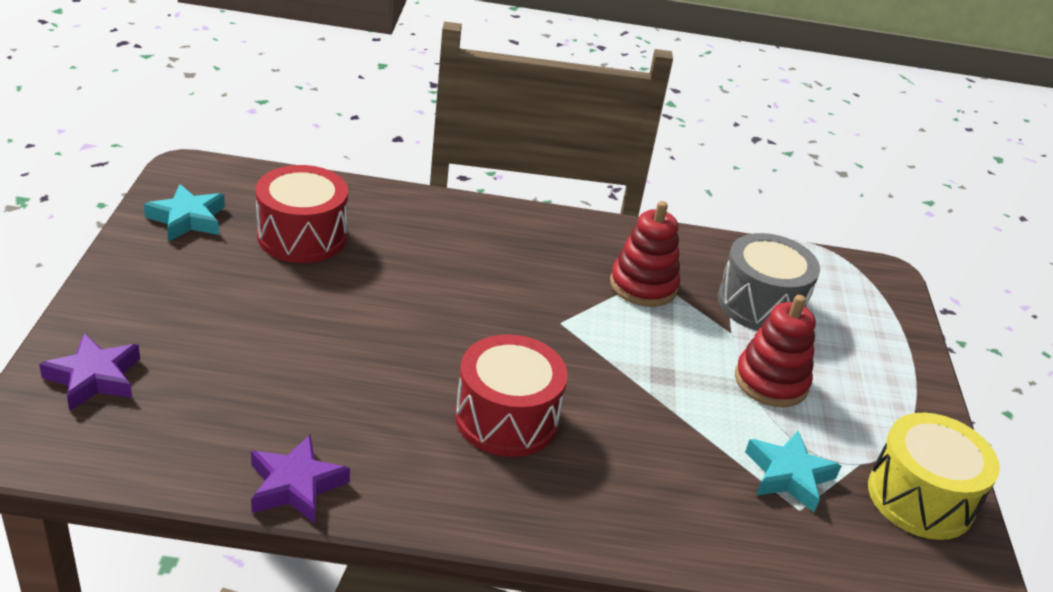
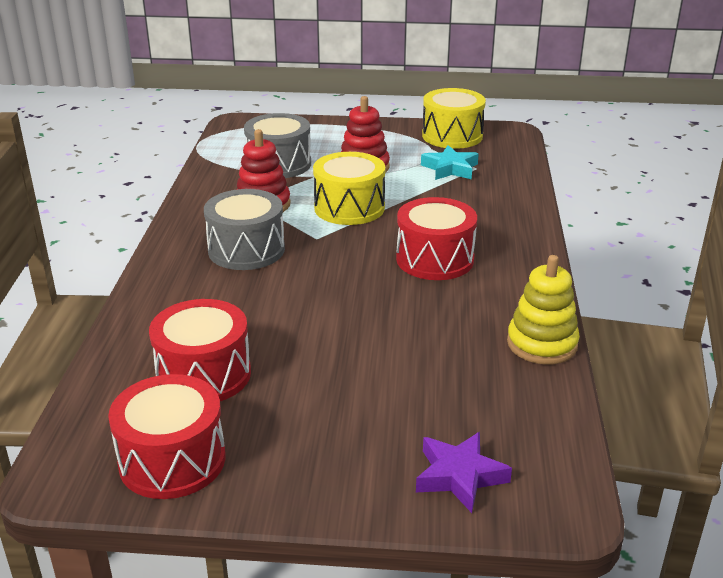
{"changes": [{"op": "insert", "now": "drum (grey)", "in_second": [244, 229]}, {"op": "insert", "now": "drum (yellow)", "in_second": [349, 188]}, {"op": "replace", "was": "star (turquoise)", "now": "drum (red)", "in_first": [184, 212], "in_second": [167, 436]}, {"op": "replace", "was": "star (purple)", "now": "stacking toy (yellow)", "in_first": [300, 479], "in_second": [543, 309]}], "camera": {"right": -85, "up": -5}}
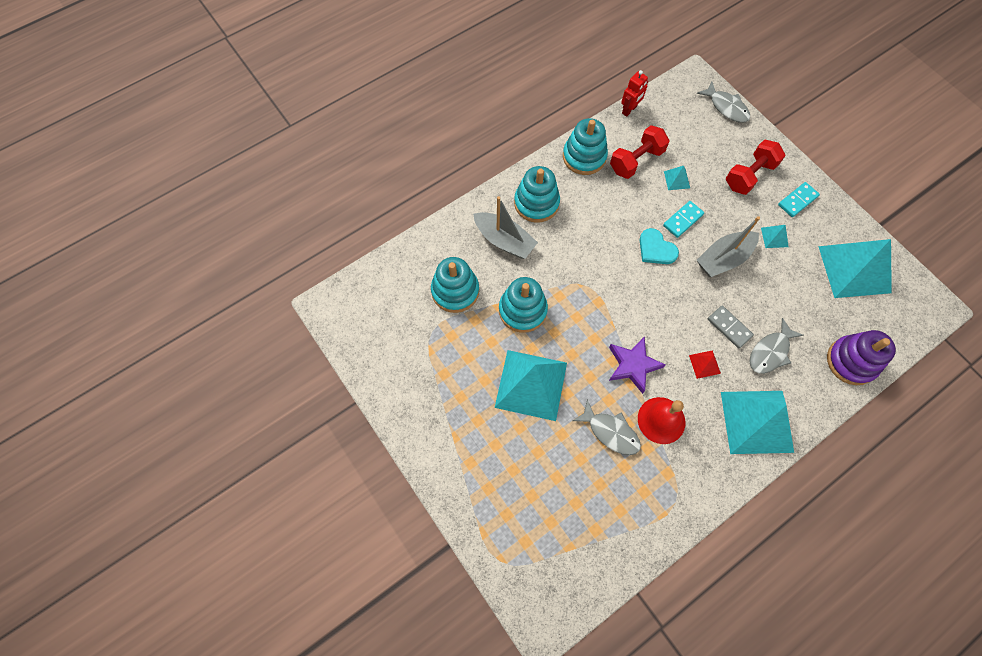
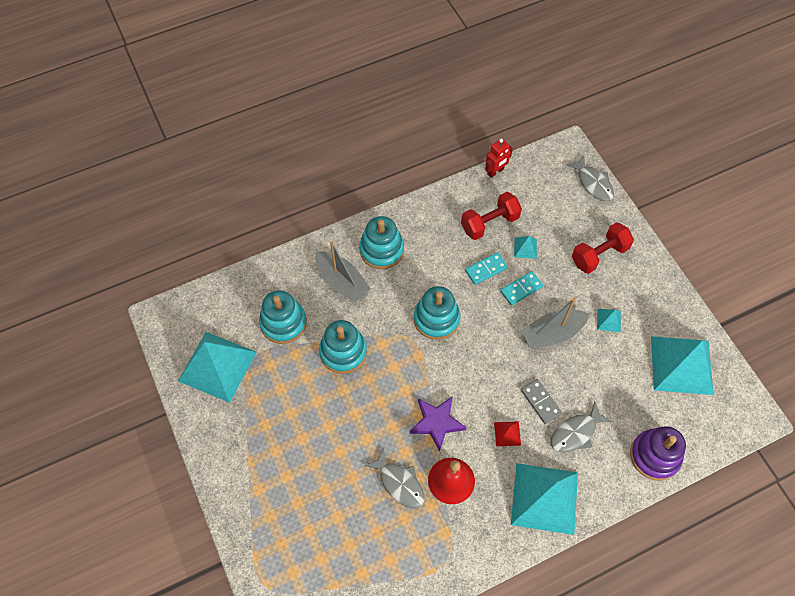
{"changes": [{"op": "delete", "was": "heart (turquoise)", "in_first": [659, 246]}, {"op": "move", "was": "pyramid (turquoise)", "in_first": [531, 385], "in_second": [217, 367]}, {"op": "move", "was": "stacking toy (turquoise)", "in_first": [585, 146], "in_second": [437, 313]}, {"op": "move", "was": "domino (turquoise)", "in_first": [799, 199], "in_second": [486, 268]}], "camera": {"right": 10, "up": -5}}
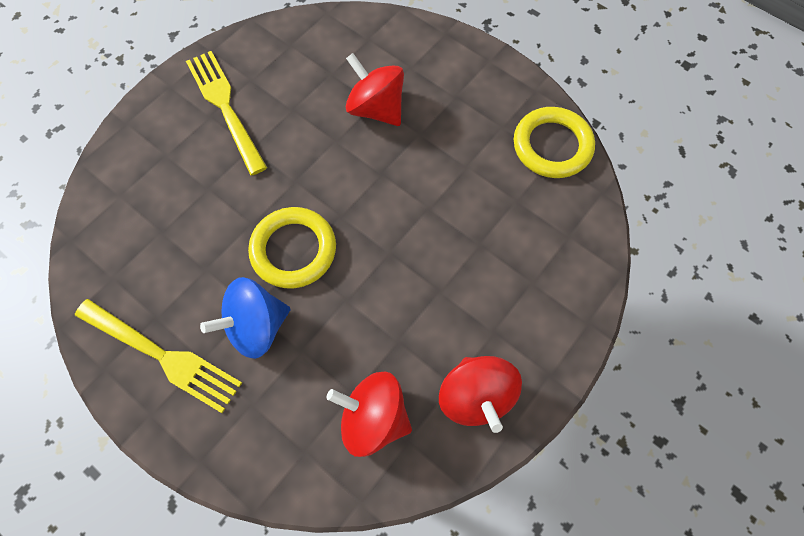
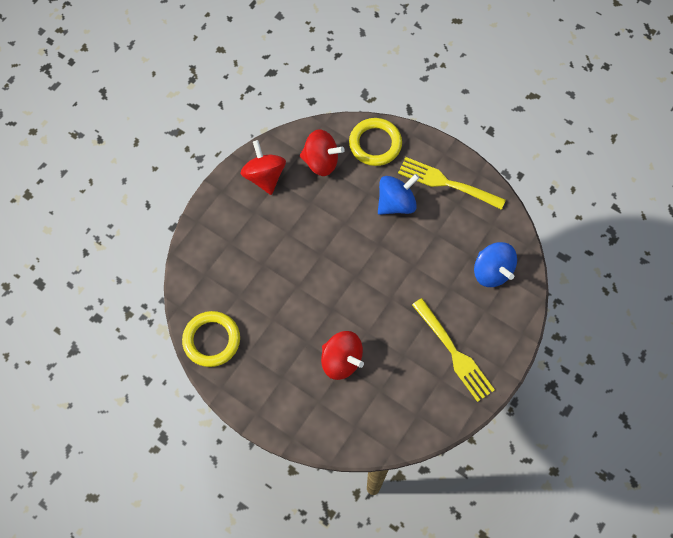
{"changes": [{"op": "insert", "now": "spinning top (blue)", "in_second": [495, 264]}, {"op": "move", "was": "ring (yellow)", "in_first": [292, 247], "in_second": [375, 142]}], "camera": {"right": 175, "up": 0}}
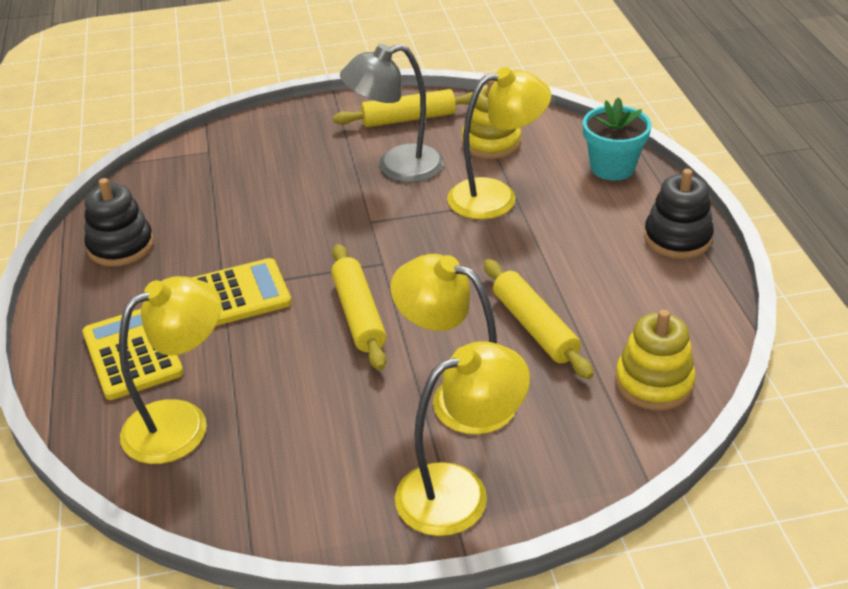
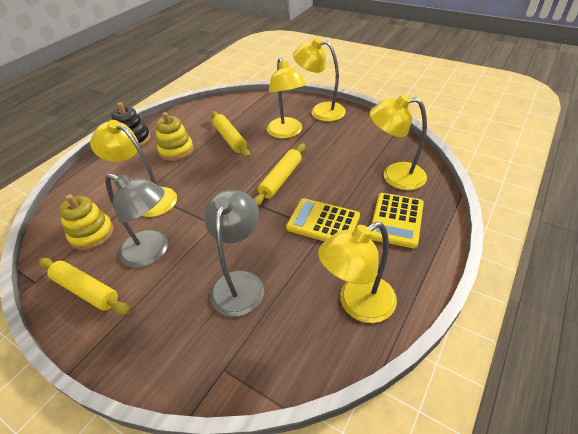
{"changes": [{"op": "delete", "was": "flower pot (turquoise)", "in_first": [617, 138]}, {"op": "insert", "now": "lamp (grey)", "in_second": [234, 253]}, {"op": "move", "was": "stacking toy (yellow)", "in_first": [655, 360], "in_second": [175, 136]}, {"op": "replace", "was": "stacking toy (black)", "now": "lamp (yellow)", "in_first": [119, 222], "in_second": [357, 272]}, {"op": "rotate", "was": "rolling pin (yellow)", "in_first": [539, 319], "in_second": [230, 134], "clockwise": -45}], "camera": {"right": -135, "up": 5}}
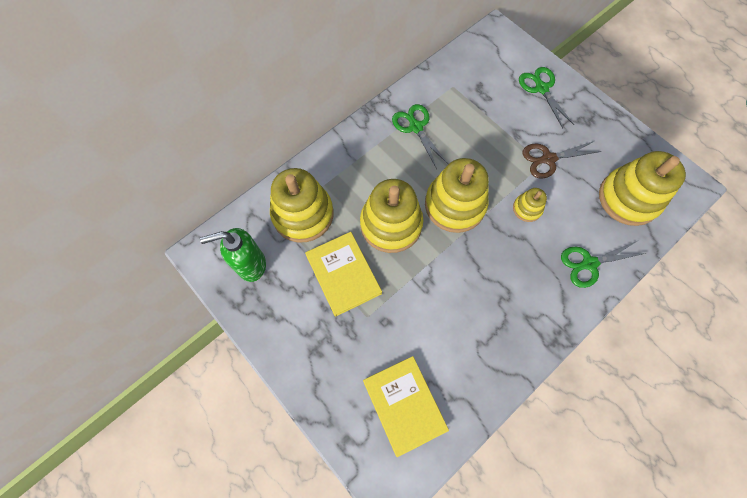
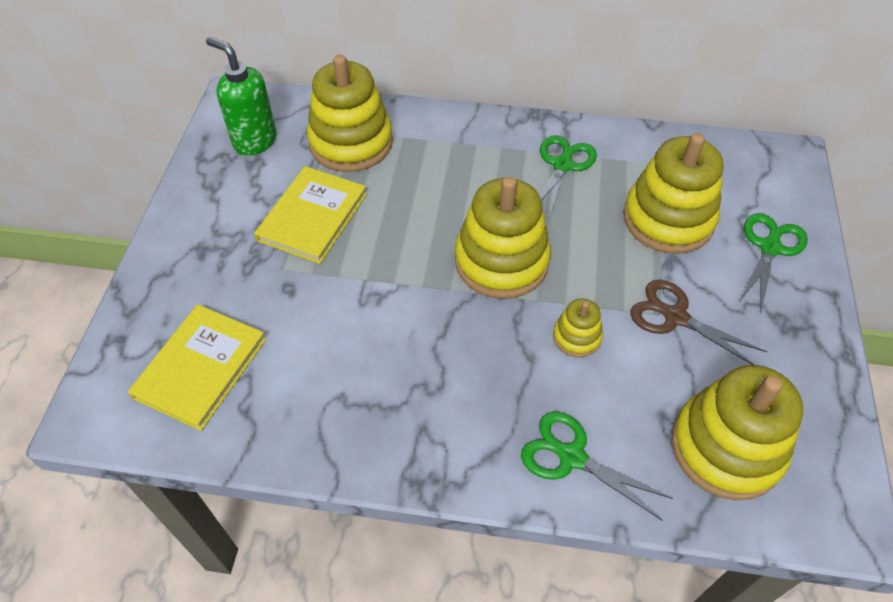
{"changes": [{"op": "move", "was": "stacking toy (yellow)", "in_first": [391, 216], "in_second": [673, 193]}], "camera": {"right": 50, "up": -15}}
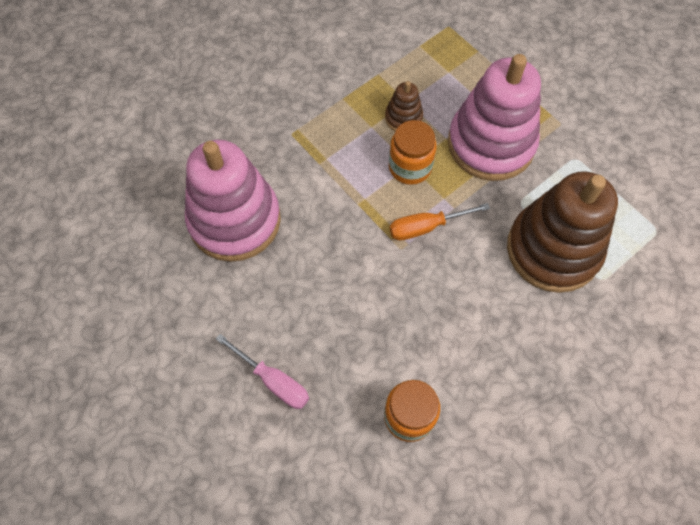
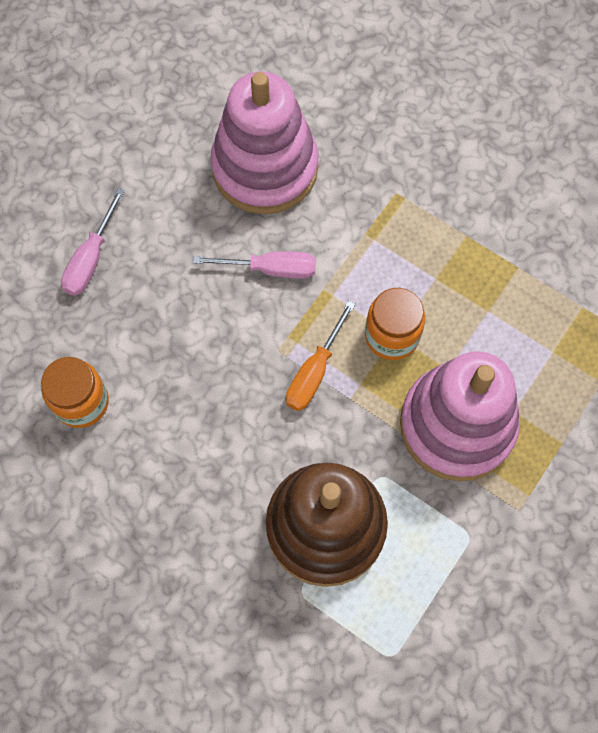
{"changes": [{"op": "delete", "was": "stacking toy (brown)", "in_first": [404, 106]}, {"op": "insert", "now": "screwdriver (pink)", "in_second": [254, 265]}, {"op": "rotate", "was": "screwdriver (orange)", "in_first": [440, 221], "in_second": [320, 356], "clockwise": -120}], "camera": {"right": 75, "up": 5}}
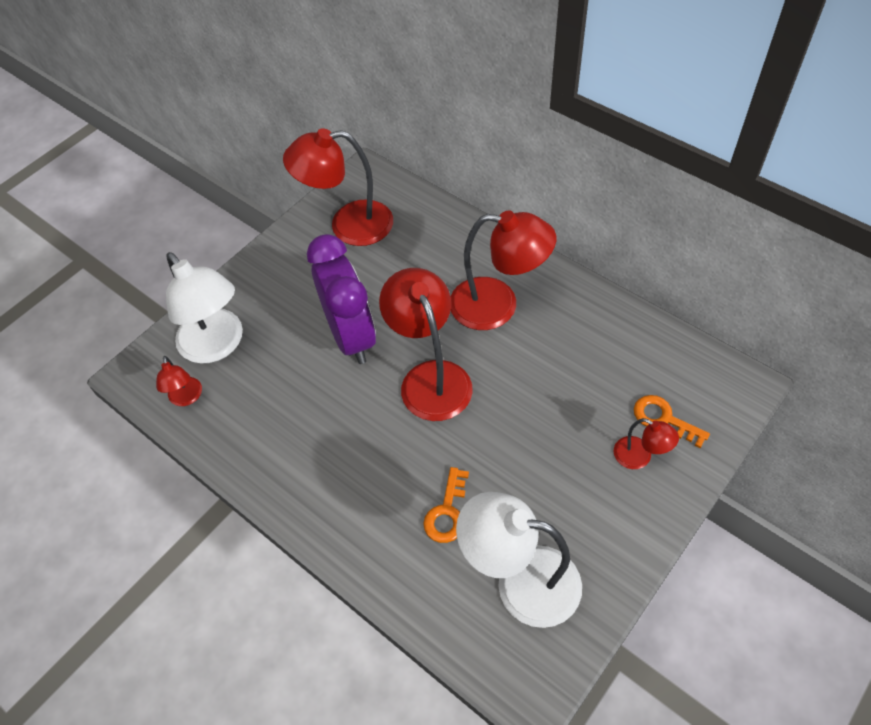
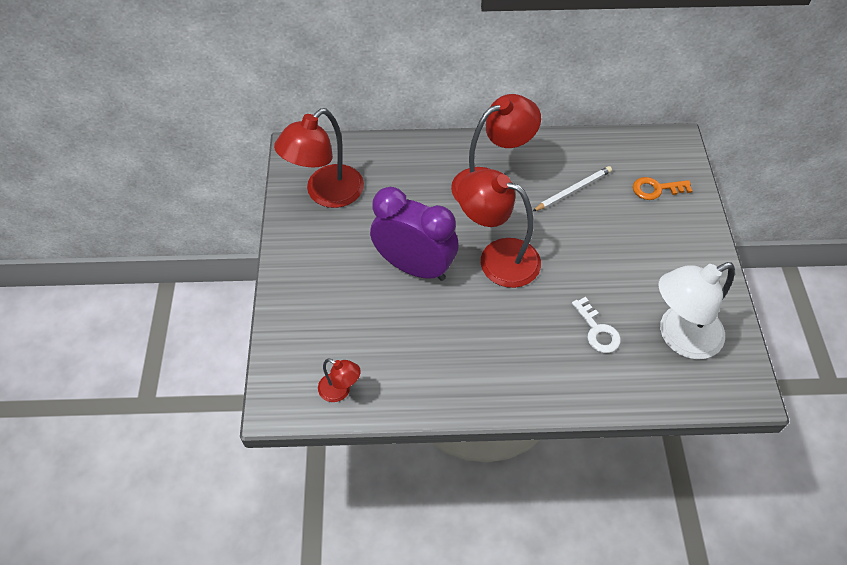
{"changes": [{"op": "delete", "was": "lamp (white)", "in_first": [204, 308]}, {"op": "delete", "was": "lamp (red)", "in_first": [646, 443]}, {"op": "insert", "now": "pencil (white)", "in_second": [572, 189]}, {"op": "recolor", "was": "key (orange)", "now": "key (white)", "in_first": [446, 505], "in_second": [596, 325]}], "camera": {"right": -45, "up": 0}}
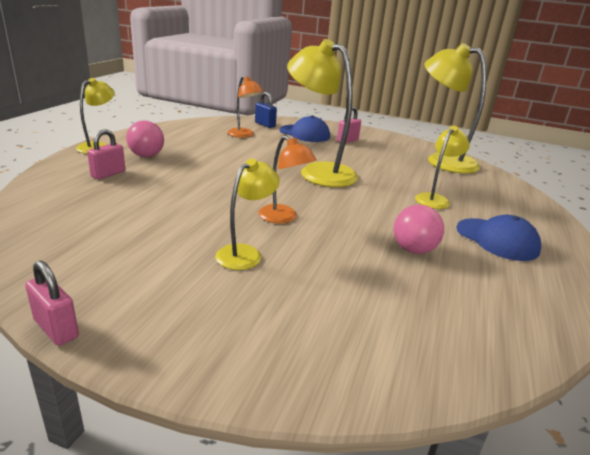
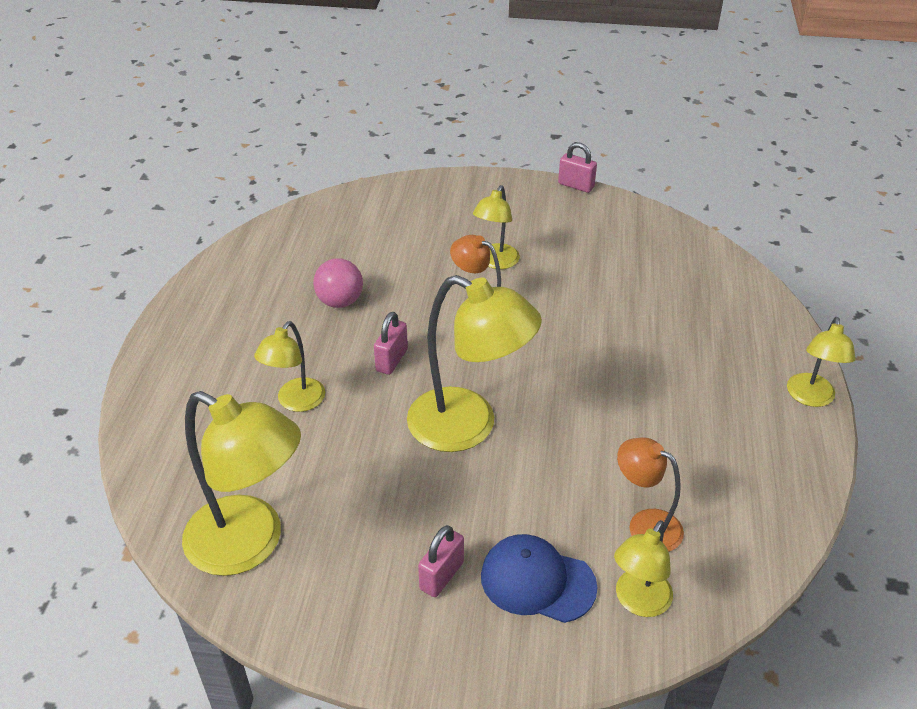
{"changes": [{"op": "delete", "was": "ball (pink)", "in_first": [145, 138]}, {"op": "delete", "was": "cap (blue)", "in_first": [498, 238]}, {"op": "move", "was": "padlock (pink)", "in_first": [106, 154], "in_second": [391, 343]}, {"op": "replace", "was": "padlock (blue)", "now": "lamp (yellow)", "in_first": [266, 110], "in_second": [643, 568]}], "camera": {"right": 170, "up": 15}}
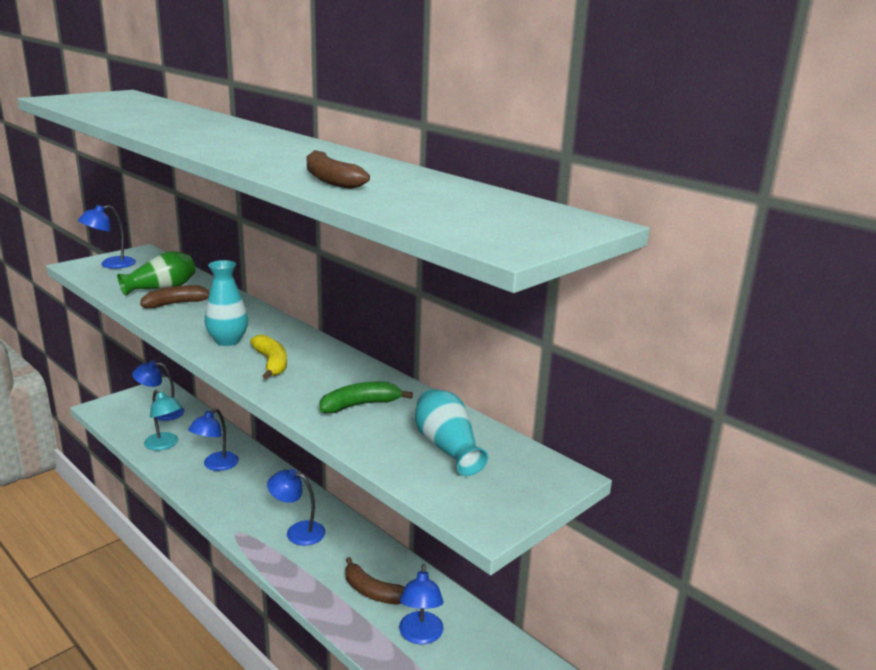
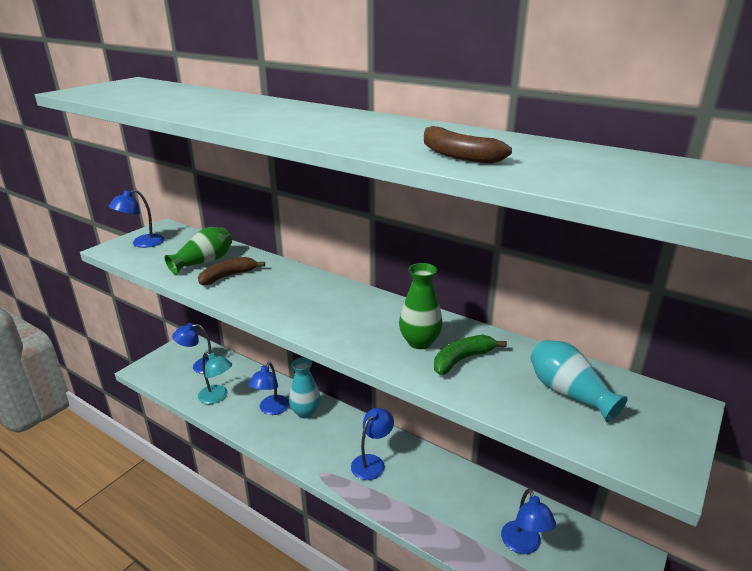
{"changes": [{"op": "delete", "was": "banana (yellow)", "in_first": [268, 356]}, {"op": "delete", "was": "banana (brown)", "in_first": [375, 581]}, {"op": "insert", "now": "vase (green)", "in_second": [421, 306]}, {"op": "move", "was": "vase (turquoise)", "in_first": [226, 303], "in_second": [305, 388]}, {"op": "rotate", "was": "lamp (blue)", "in_first": [296, 507], "in_second": [372, 444], "clockwise": 120}], "camera": {"right": -10, "up": 5}}
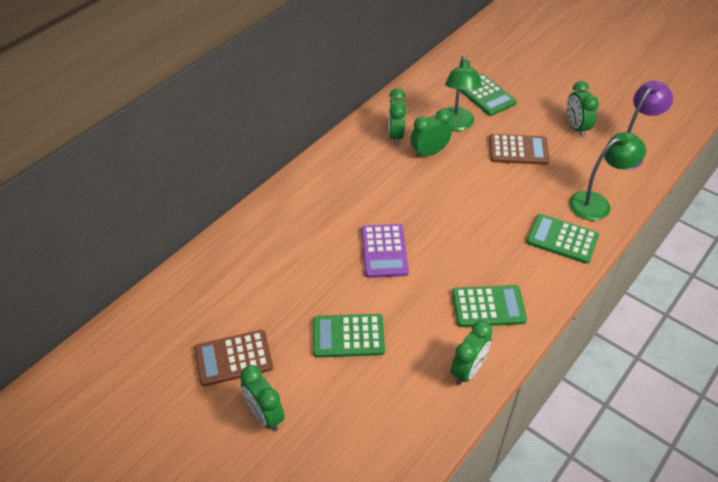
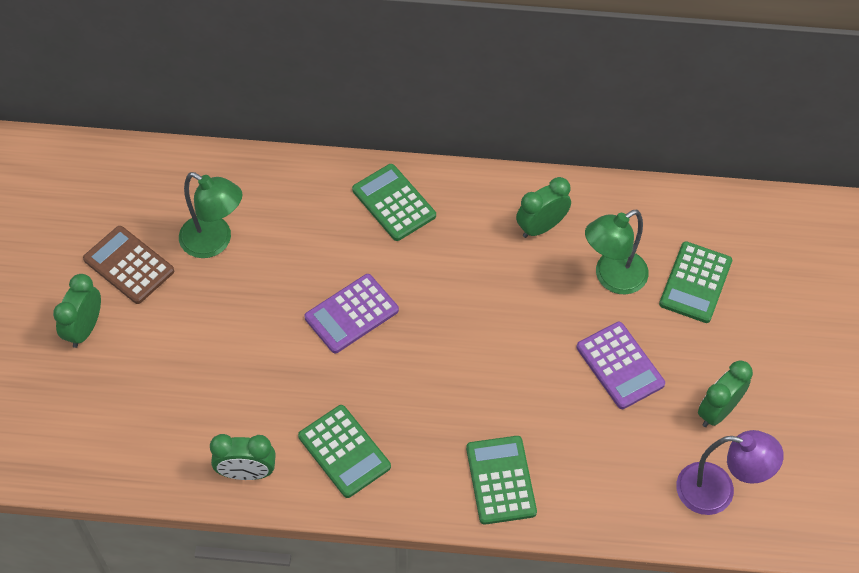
{"changes": [{"op": "delete", "was": "clock (green)", "in_first": [431, 133]}, {"op": "move", "was": "calculator (green)", "in_first": [349, 336], "in_second": [394, 202]}, {"op": "move", "was": "lamp (green)", "in_first": [607, 176], "in_second": [210, 215]}, {"op": "recolor", "was": "calculator (brown)", "now": "calculator (purple)", "in_first": [519, 149], "in_second": [620, 365]}], "camera": {"right": 55, "up": 10}}
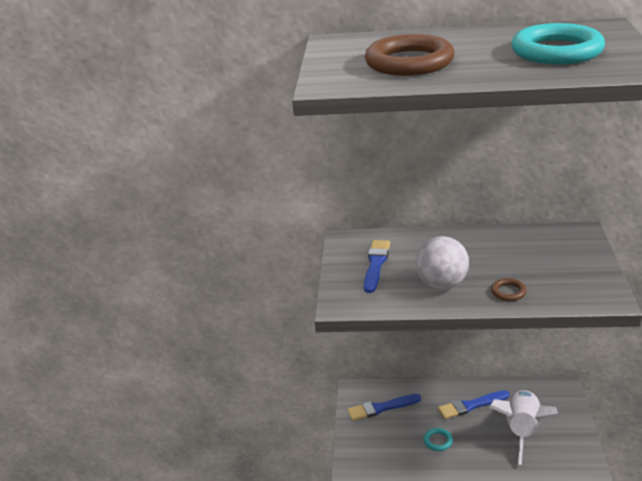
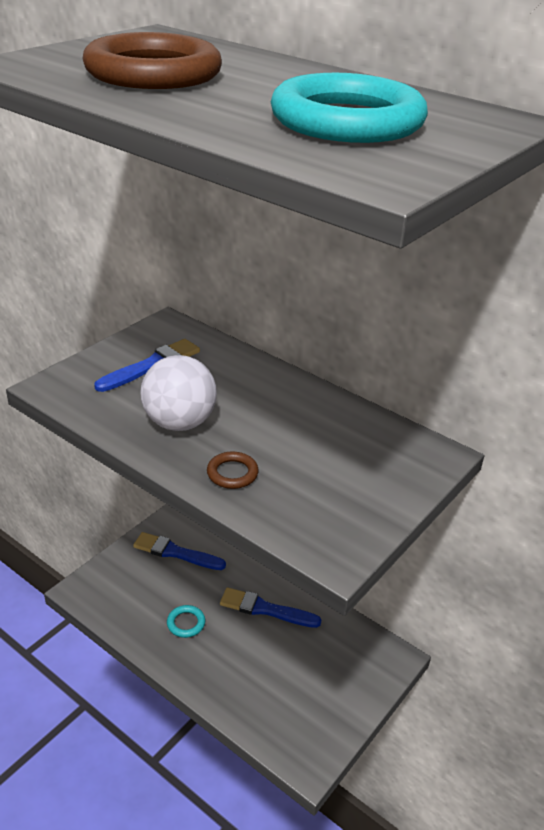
{"changes": [{"op": "delete", "was": "rocket (white)", "in_first": [524, 427]}], "camera": {"right": 30, "up": 5}}
